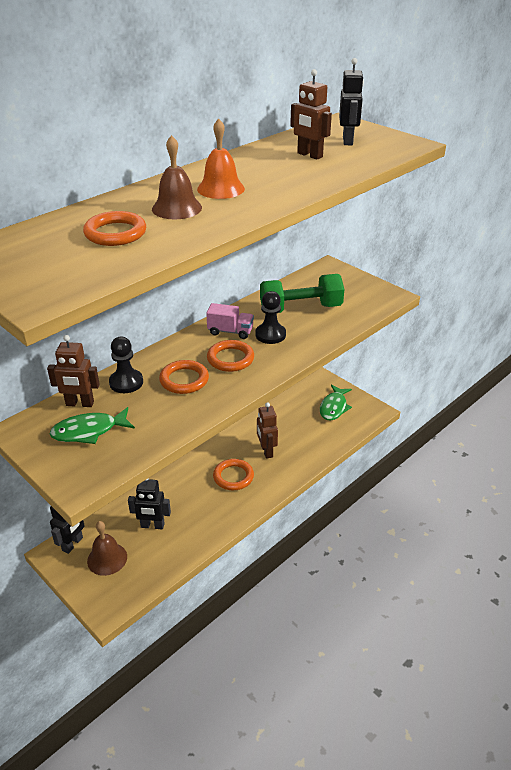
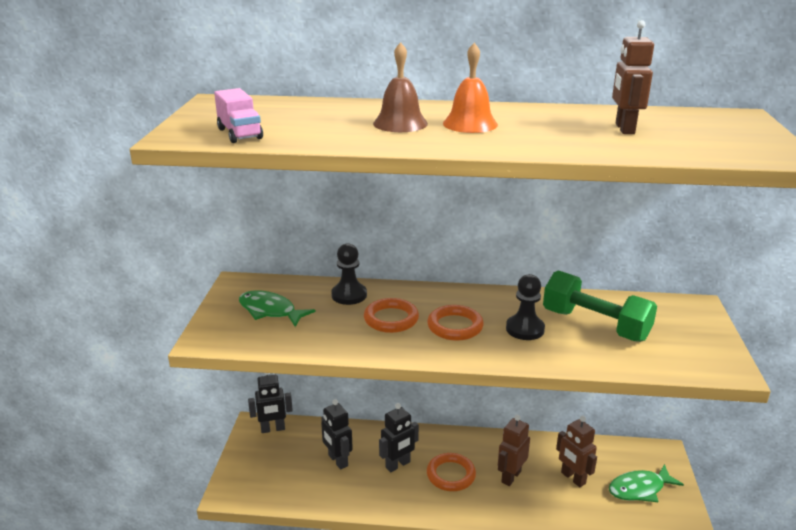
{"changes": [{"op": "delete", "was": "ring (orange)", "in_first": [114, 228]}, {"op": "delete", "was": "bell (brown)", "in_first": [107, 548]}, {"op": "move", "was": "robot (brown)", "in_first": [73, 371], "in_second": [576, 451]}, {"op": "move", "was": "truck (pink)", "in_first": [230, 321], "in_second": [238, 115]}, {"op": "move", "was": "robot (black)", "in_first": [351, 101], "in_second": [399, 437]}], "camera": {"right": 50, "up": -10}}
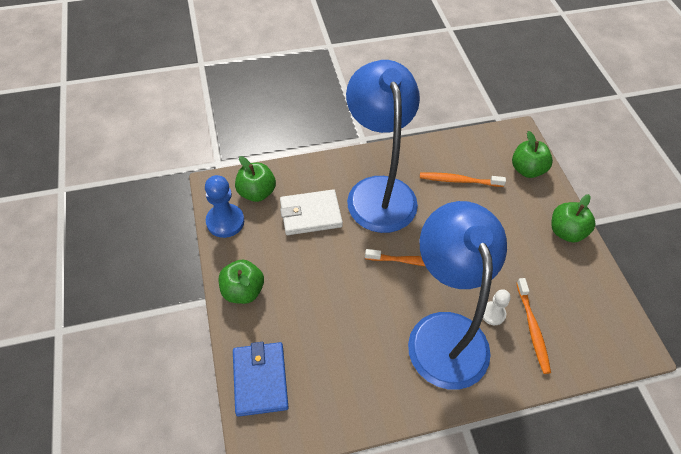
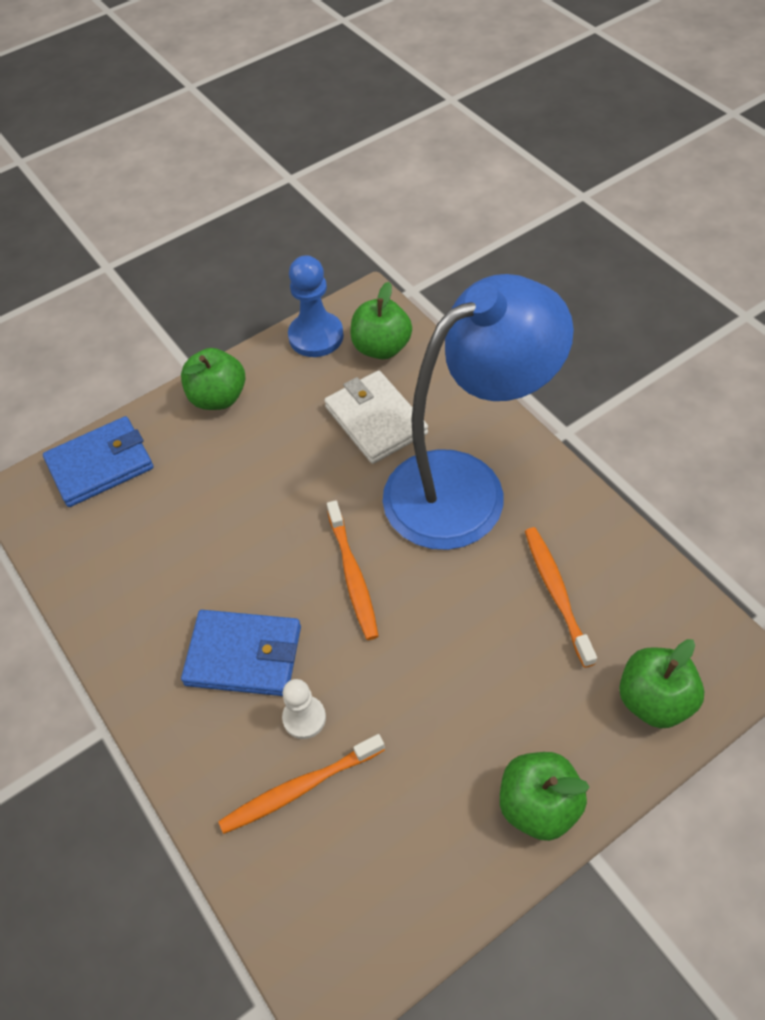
{"changes": [{"op": "replace", "was": "lamp (blue)", "now": "wallet (blue)", "in_first": [457, 295], "in_second": [241, 653]}], "camera": {"right": 75, "up": 0}}
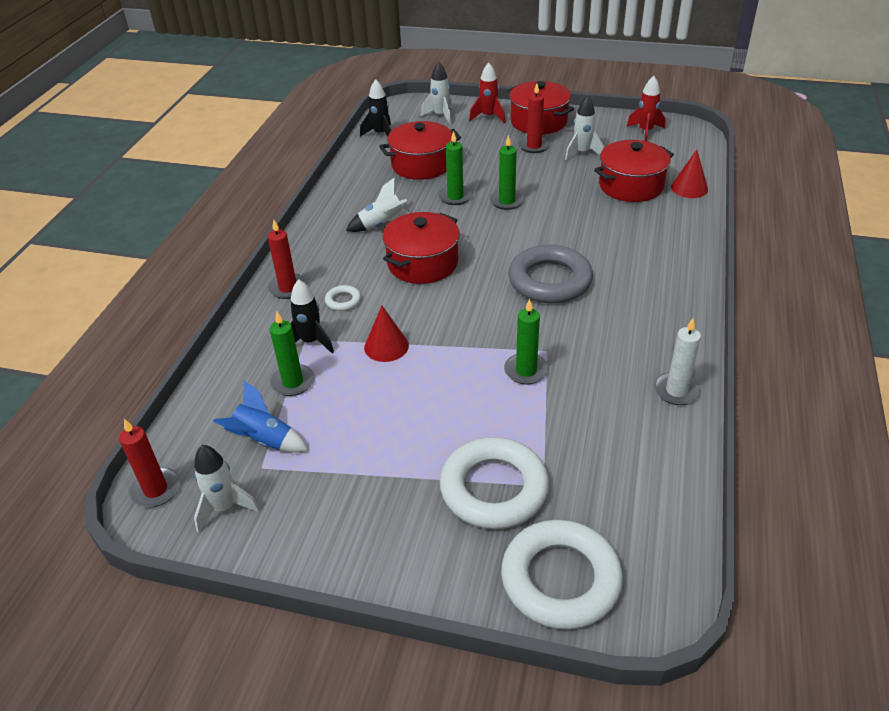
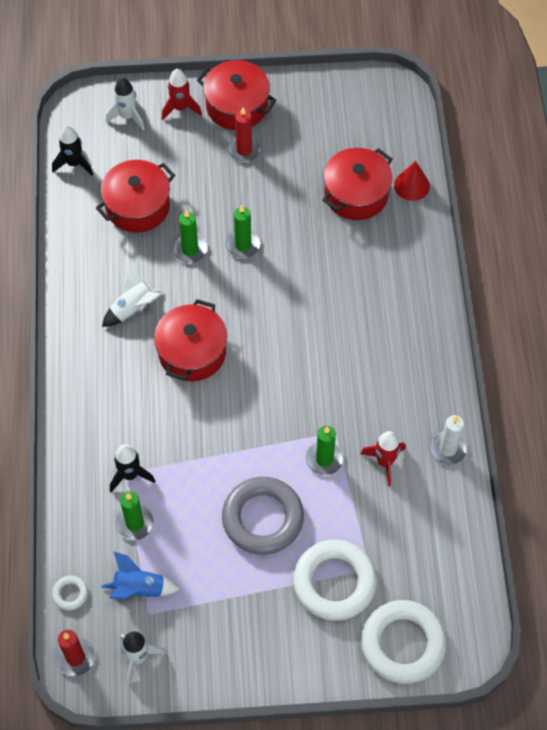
{"changes": [{"op": "delete", "was": "candle (red)", "in_first": [287, 259]}, {"op": "delete", "was": "cone (red)", "in_first": [386, 334]}, {"op": "delete", "was": "rocket (white)", "in_first": [584, 128]}, {"op": "move", "was": "ring (white)", "in_first": [343, 298], "in_second": [70, 593]}, {"op": "move", "was": "ring (grey)", "in_first": [550, 274], "in_second": [263, 516]}, {"op": "move", "was": "rocket (red)", "in_first": [646, 108], "in_second": [383, 459]}], "camera": {"right": -20, "up": 20}}
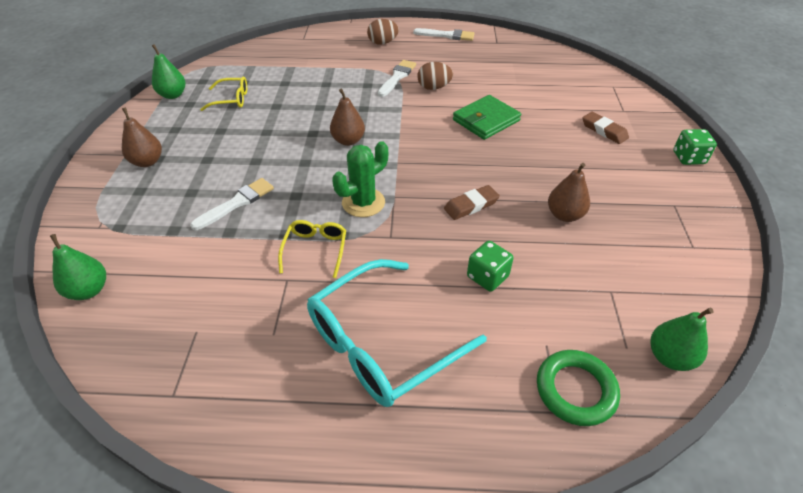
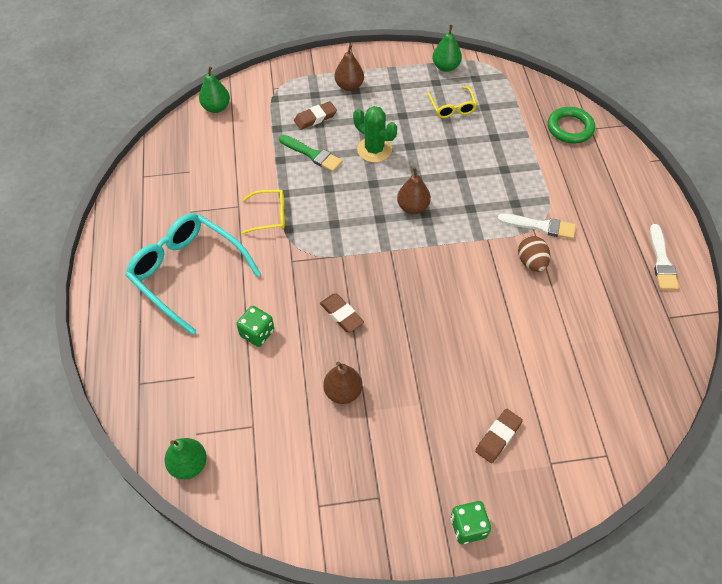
{"changes": [{"op": "delete", "was": "egg (brown)", "in_first": [383, 32]}, {"op": "delete", "was": "wallet (green)", "in_first": [487, 117]}, {"op": "insert", "now": "eraser (brown)", "in_second": [315, 115]}, {"op": "move", "was": "cactus (green)", "in_first": [360, 179], "in_second": [375, 134]}, {"op": "move", "was": "ring (green)", "in_first": [578, 388], "in_second": [571, 125]}, {"op": "recolor", "was": "brush (white)", "now": "brush (green)", "in_first": [232, 204], "in_second": [311, 153]}], "camera": {"right": 80, "up": 10}}
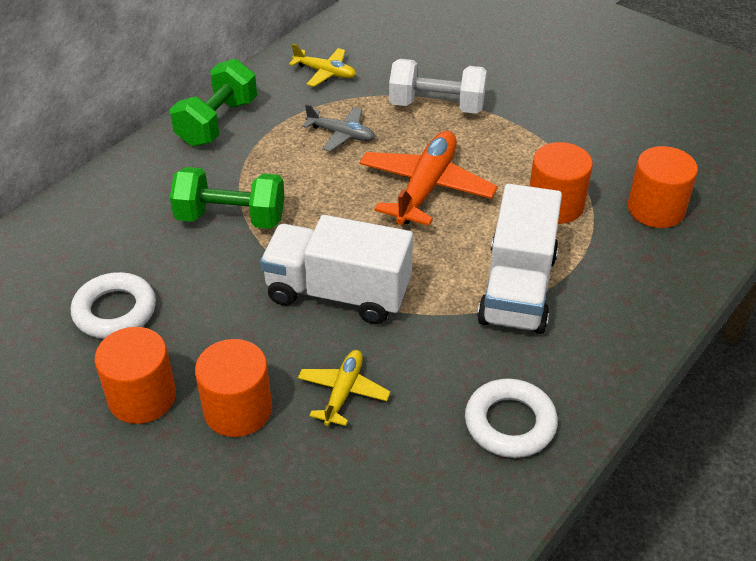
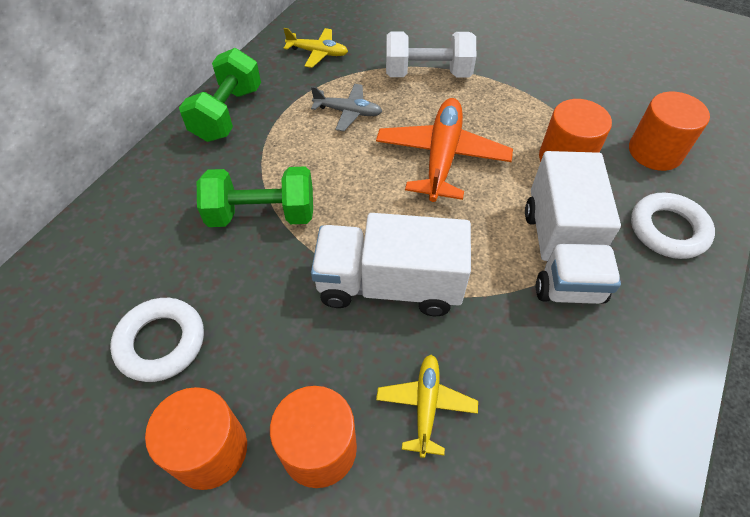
{"changes": [{"op": "move", "was": "ring (white)", "in_first": [511, 418], "in_second": [673, 226]}], "camera": {"right": -10, "up": 10}}
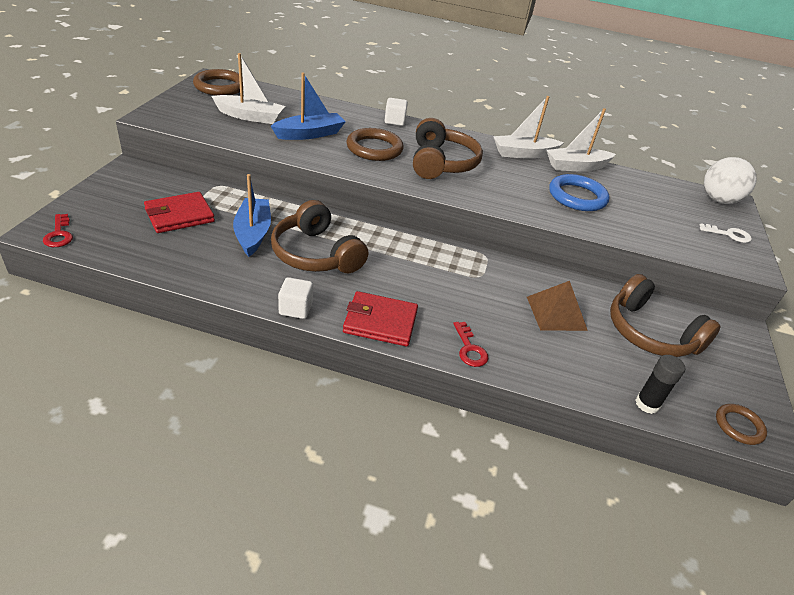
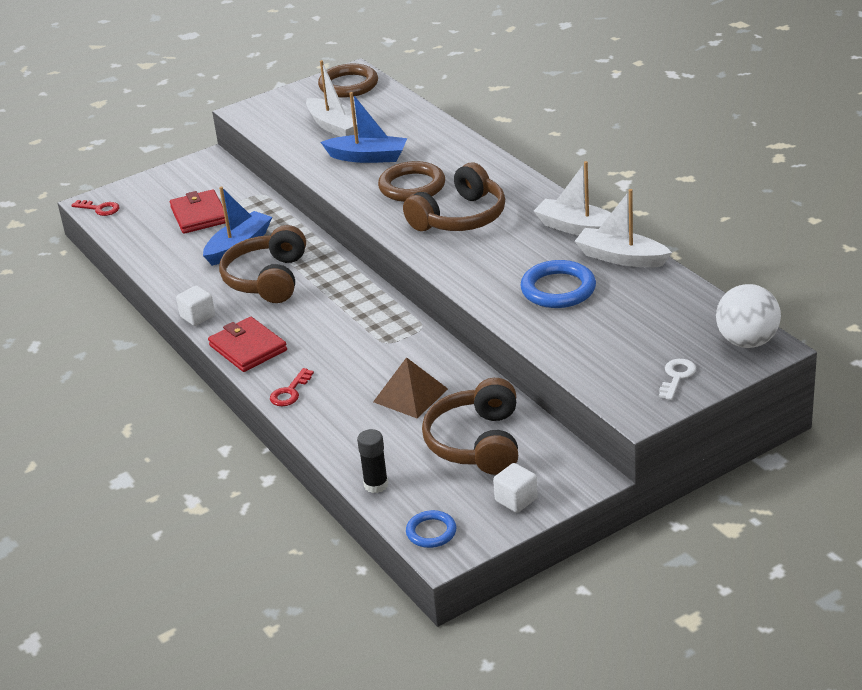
{"changes": [{"op": "move", "was": "cube (white)", "in_first": [396, 112], "in_second": [515, 488]}, {"op": "recolor", "was": "ring (brown)", "now": "ring (blue)", "in_first": [741, 424], "in_second": [431, 529]}, {"op": "rotate", "was": "key (red)", "in_first": [58, 230], "in_second": [95, 208], "clockwise": -90}, {"op": "rotate", "was": "wallet (red)", "in_first": [179, 212], "in_second": [198, 211], "clockwise": 60}, {"op": "rotate", "was": "key (white)", "in_first": [726, 233], "in_second": [677, 379], "clockwise": -120}], "camera": {"right": 50, "up": -5}}
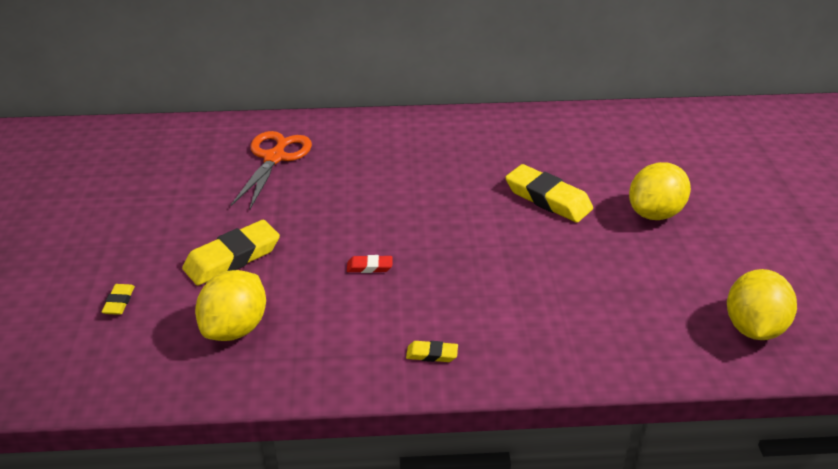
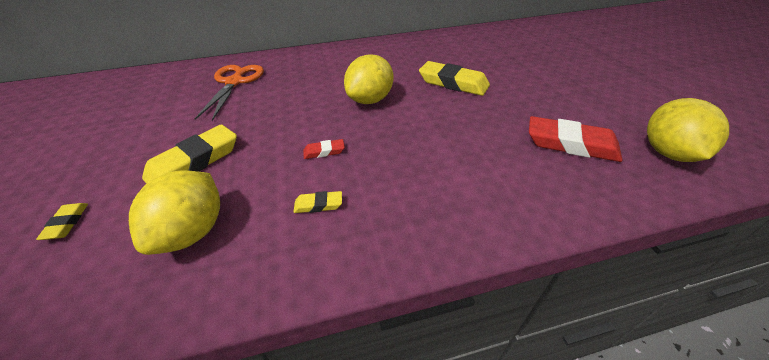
{"changes": [{"op": "insert", "now": "eraser (red)", "in_second": [575, 139]}, {"op": "move", "was": "eraser (yellow)", "in_first": [432, 351], "in_second": [317, 202]}, {"op": "move", "was": "lemon (yellow)", "in_first": [660, 191], "in_second": [369, 79]}], "camera": {"right": -10, "up": 5}}
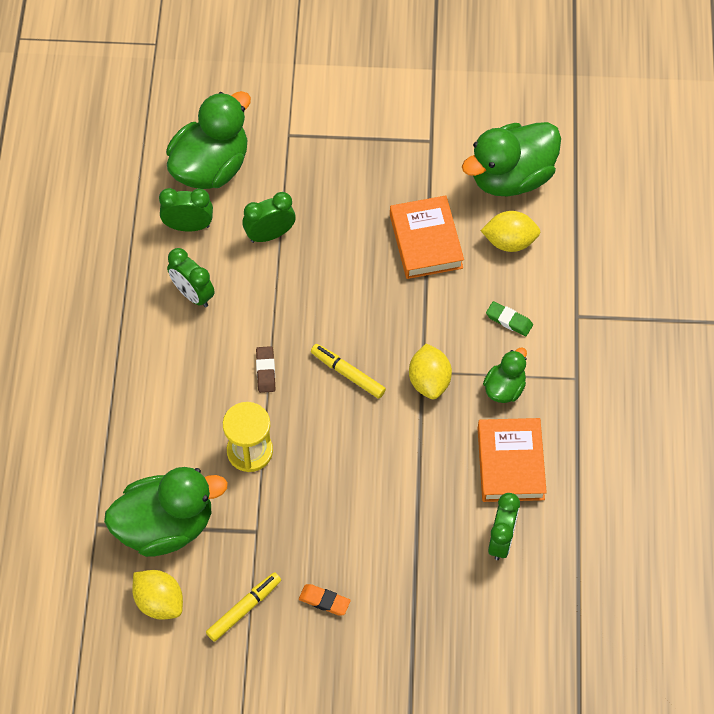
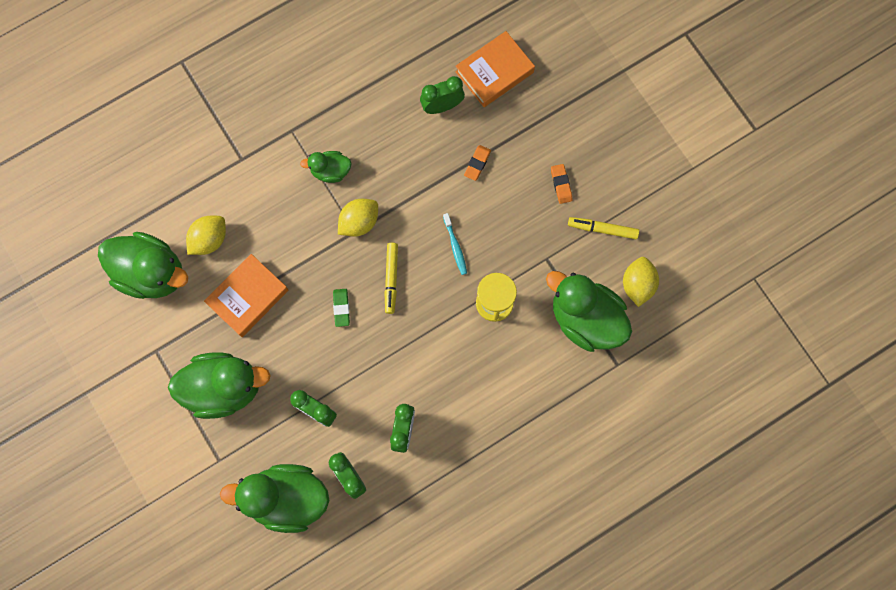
{"changes": [{"op": "delete", "was": "eraser (brown)", "in_first": [265, 369]}, {"op": "insert", "now": "duck (green)", "in_second": [219, 385]}, {"op": "insert", "now": "toothbrush (turquoise)", "in_second": [455, 244]}, {"op": "insert", "now": "eraser (orange)", "in_second": [477, 163]}, {"op": "move", "was": "book (orange)", "in_first": [512, 460], "in_second": [495, 69]}, {"op": "move", "was": "eraser (green)", "in_first": [509, 318], "in_second": [341, 308]}, {"op": "rotate", "was": "lemon (yellow)", "in_first": [510, 231], "in_second": [206, 235], "clockwise": 75}], "camera": {"right": -125, "up": 15}}
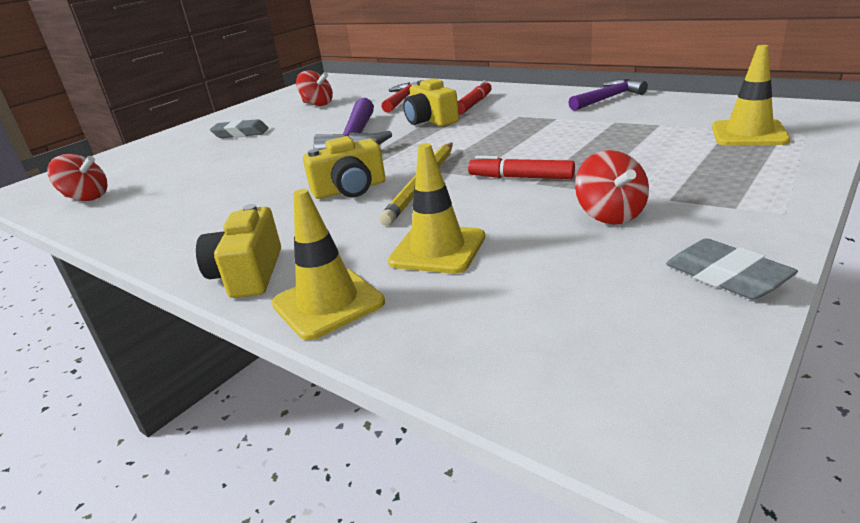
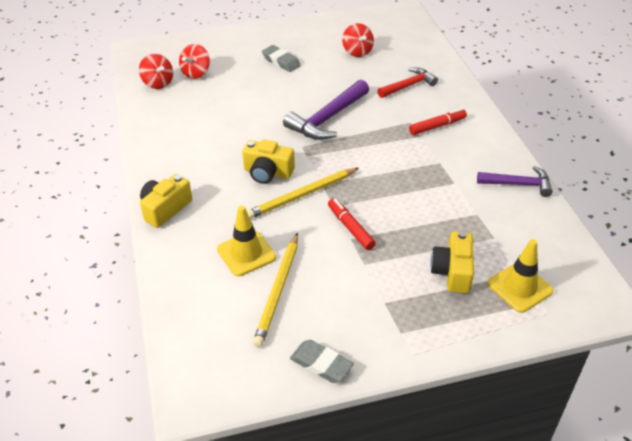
{"changes": [{"op": "delete", "was": "traffic cone (yellow)", "in_first": [328, 264]}, {"op": "insert", "now": "pencil (yellow)", "in_second": [275, 290]}, {"op": "move", "was": "camera (yellow)", "in_first": [431, 102], "in_second": [452, 262]}, {"op": "move", "was": "spinning top (red)", "in_first": [612, 187], "in_second": [194, 61]}, {"op": "rotate", "was": "eraser (grey)", "in_first": [732, 268], "in_second": [322, 361], "clockwise": -60}], "camera": {"right": 35, "up": 15}}
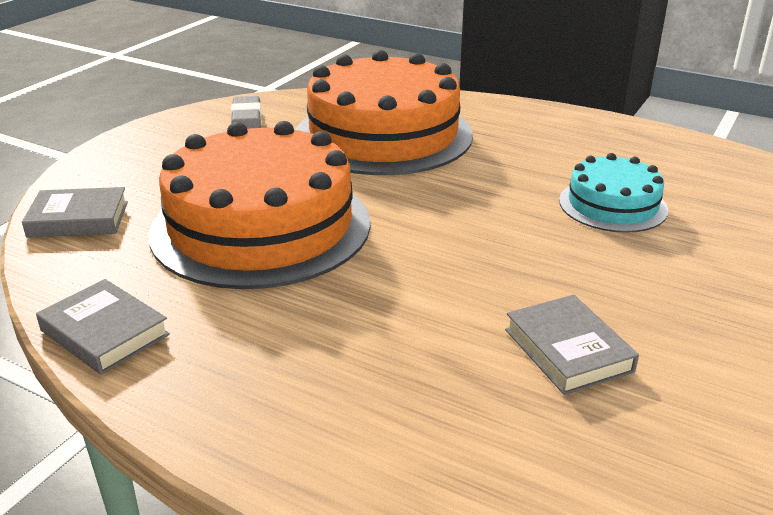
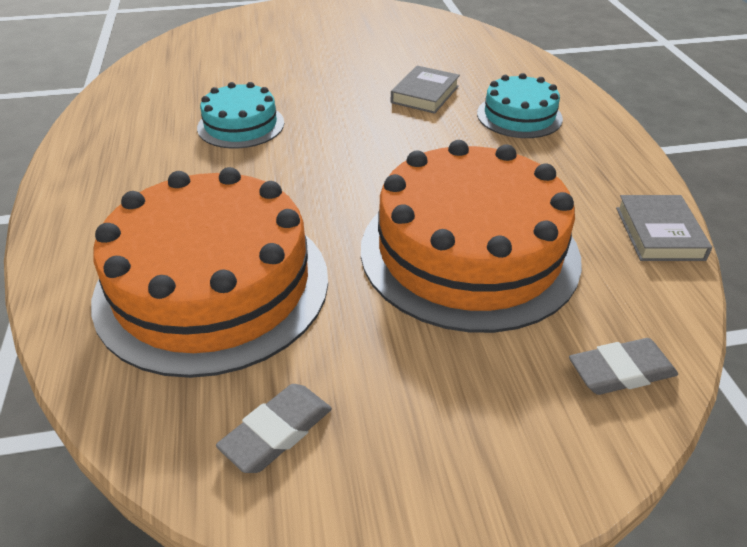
{"changes": [{"op": "insert", "now": "cake (turquoise)", "in_second": [520, 105]}, {"op": "replace", "was": "book (grey)", "now": "eraser (grey)", "in_first": [75, 212], "in_second": [623, 366]}], "camera": {"right": -130, "up": 10}}
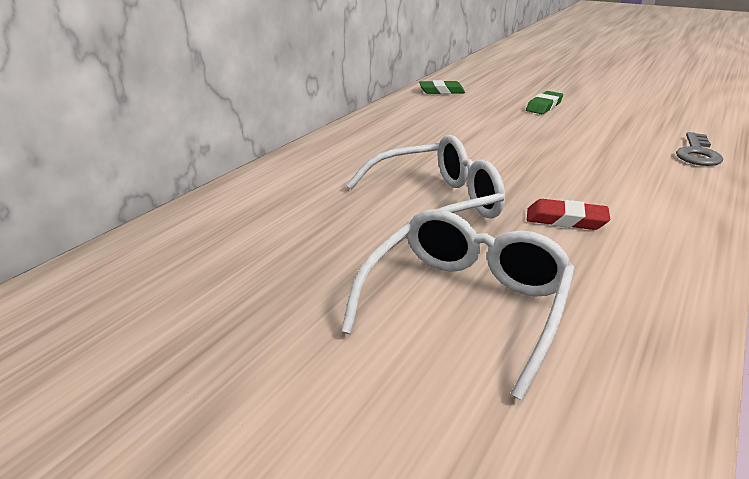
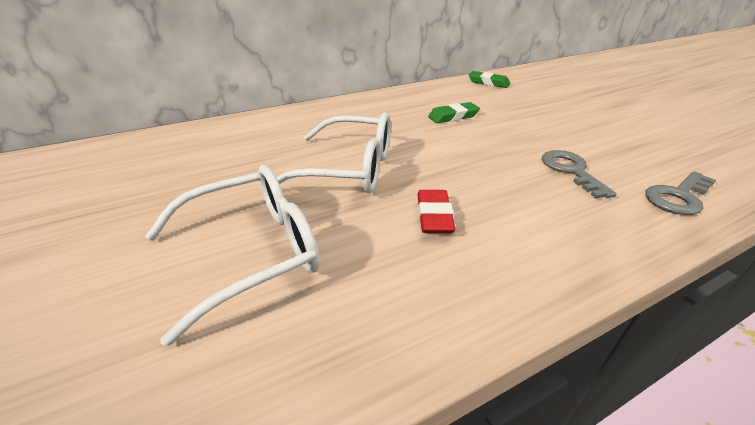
{"changes": [{"op": "insert", "now": "key (grey)", "in_second": [579, 174]}, {"op": "move", "was": "eraser (green)", "in_first": [544, 102], "in_second": [454, 112]}, {"op": "rotate", "was": "eraser (red)", "in_first": [568, 214], "in_second": [436, 211], "clockwise": 45}], "camera": {"right": 30, "up": 5}}
